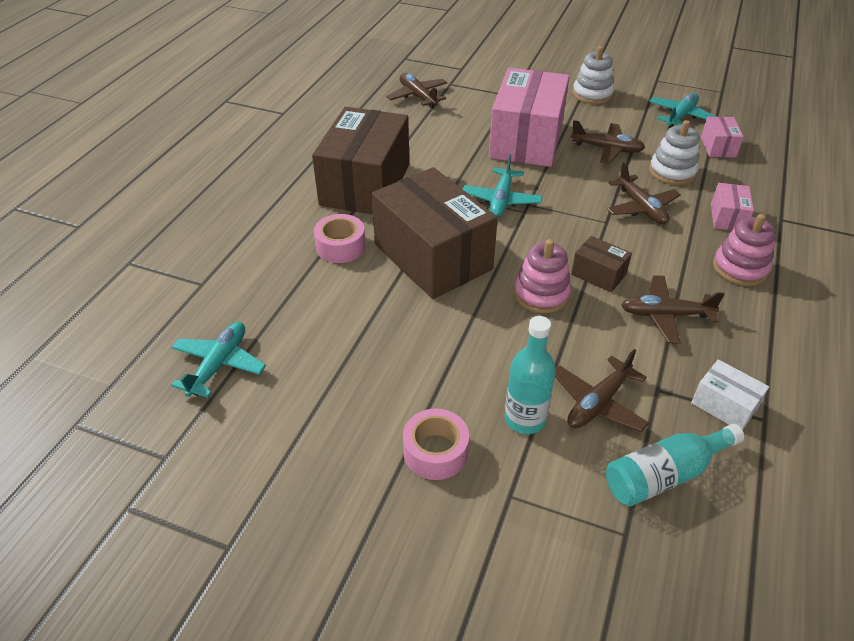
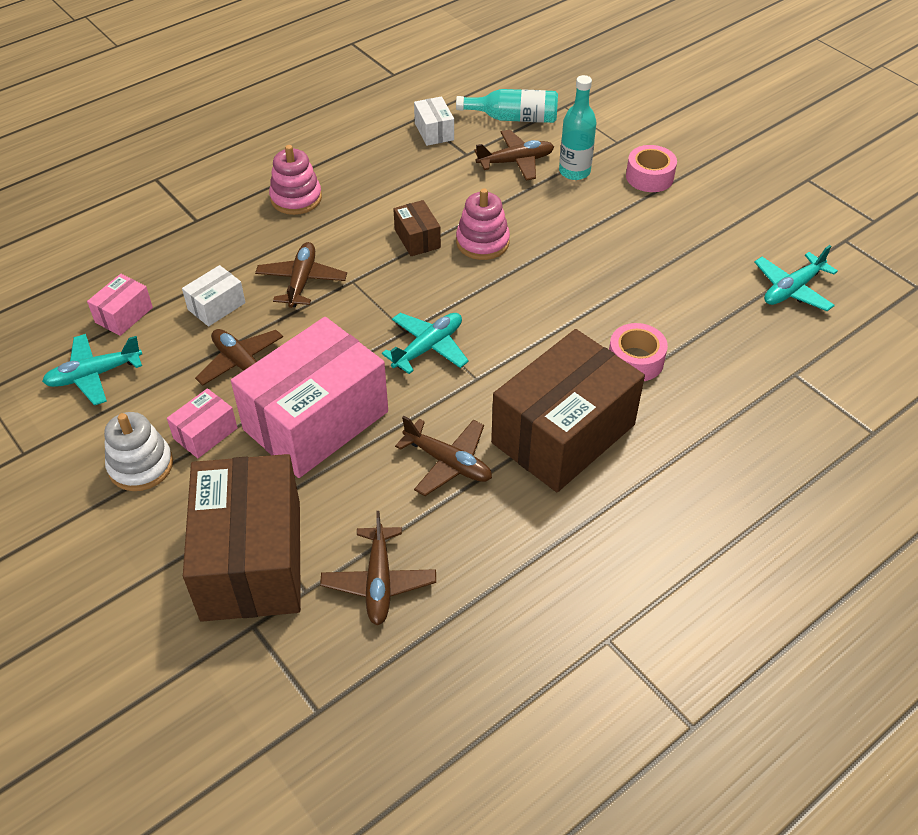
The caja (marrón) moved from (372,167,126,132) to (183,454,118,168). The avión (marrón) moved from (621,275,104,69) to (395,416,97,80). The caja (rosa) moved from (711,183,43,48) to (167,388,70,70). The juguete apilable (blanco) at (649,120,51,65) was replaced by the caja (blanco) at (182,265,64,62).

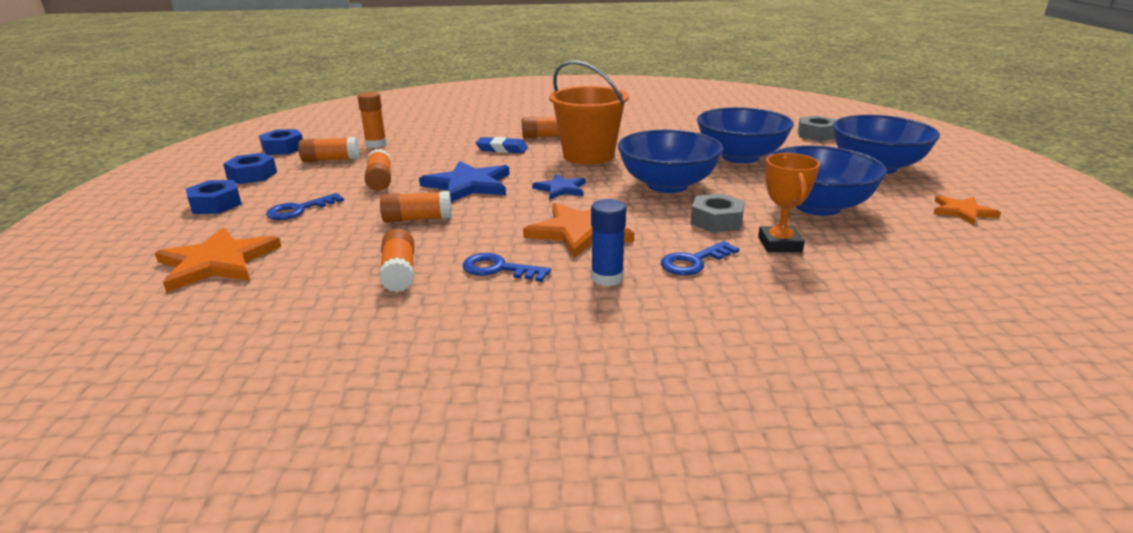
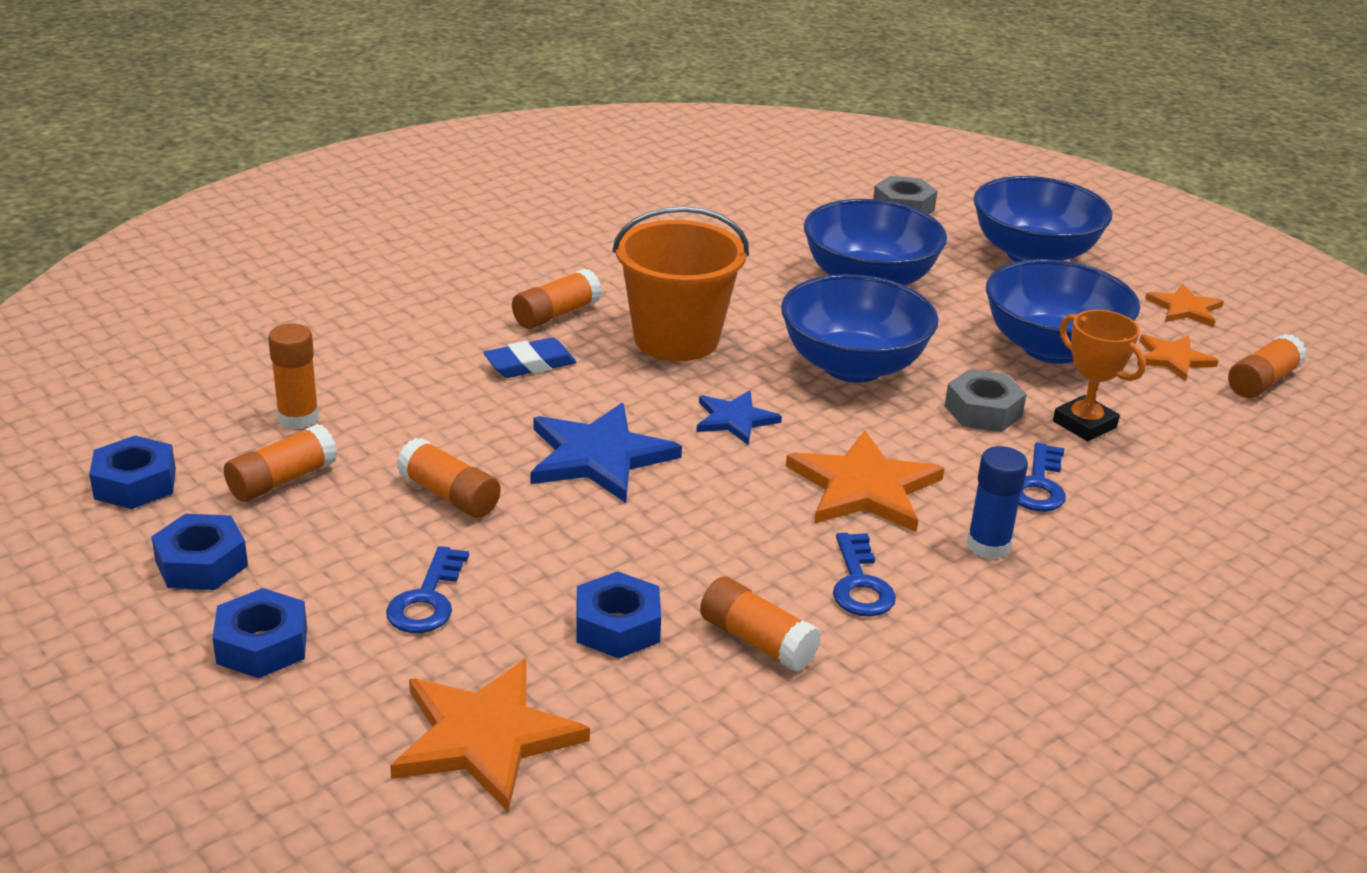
The tuerca (azul) at (576,571,85,87) appeared. The estrella (naranja) at (1137,334,82,47) appeared. The barra de pegamento (naranja) moved from (380,191,72,32) to (1228,334,79,64). The llave (azul) at (462,253,89,29) turned 75 degrees counterclockwise.

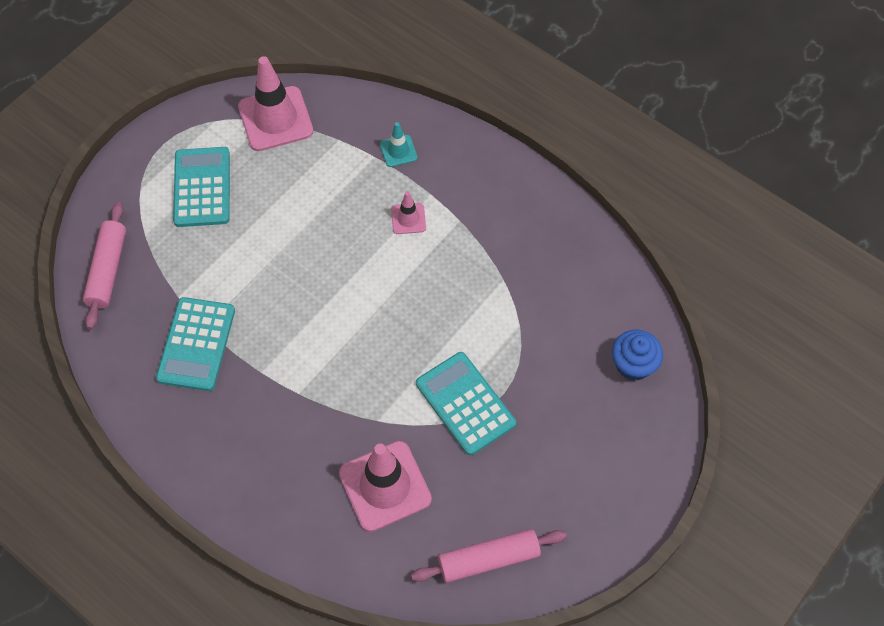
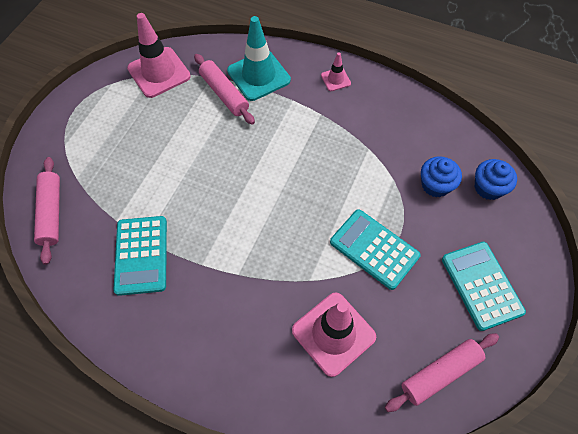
The rodillo (rosa) at (194,54,61,71) appeared. The magdalena (azul) at (421,156,41,41) appeared. The calculadora (turquesa) moved from (173,147,57,80) to (442,242,84,89). The cono de tráfico (rosa) moved from (391,192,35,42) to (321,53,30,38). The cono de tráfico (turquesa) at (380,122,37,45) changed to 2.04 times the size.

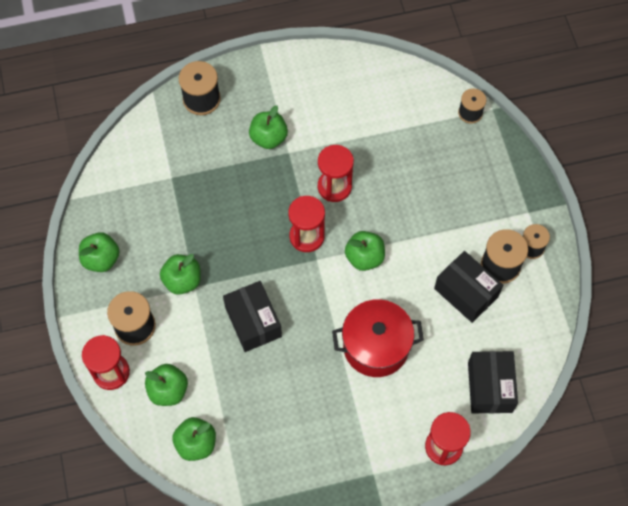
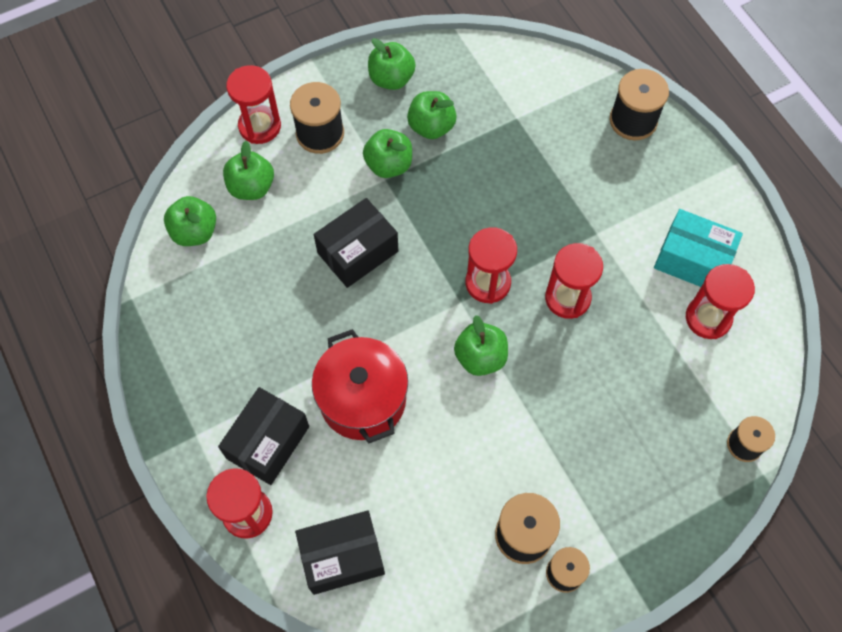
The caja (turquesa) at (654,209,89,78) appeared. The reloj de arena (rojo) at (686,264,69,75) appeared. The manzana (verde) moved from (249,106,39,43) to (407,91,50,48). The caja (negro) moved from (434,251,69,72) to (218,387,91,98).

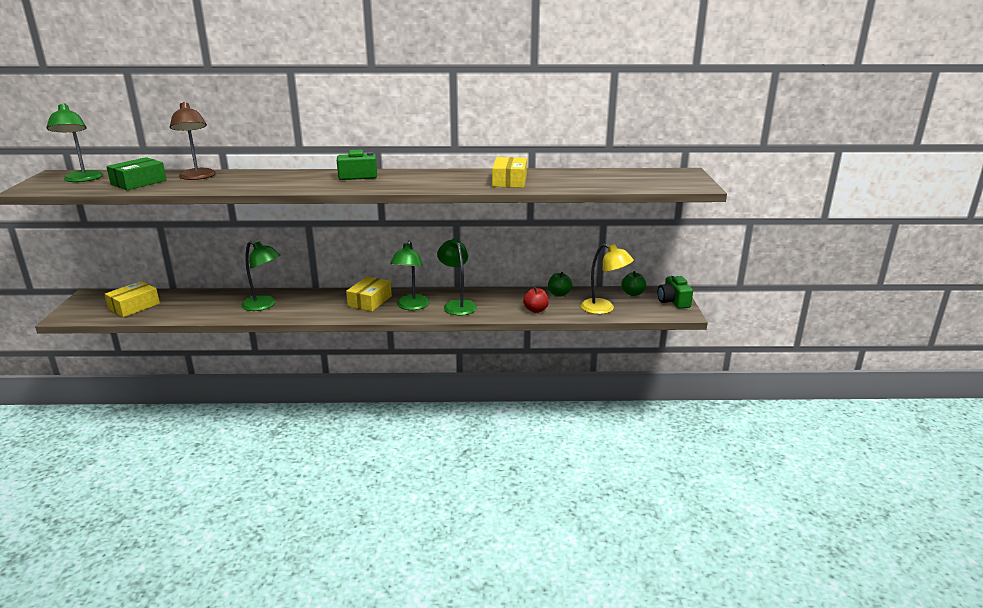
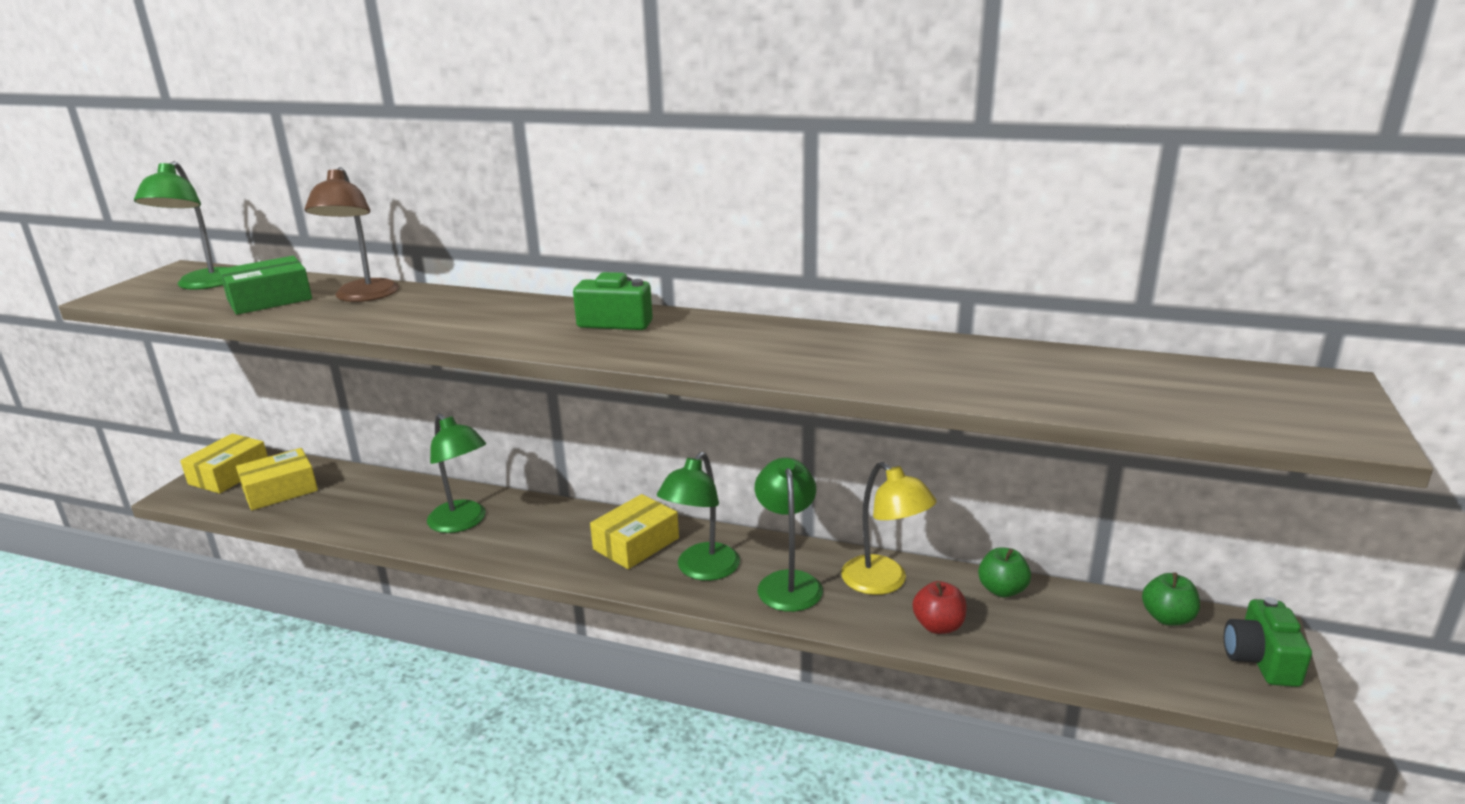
The caja (amarillo) moved from (492,157,35,31) to (180,433,88,61). The lámpara (amarillo) moved from (581,244,53,70) to (841,462,96,133).

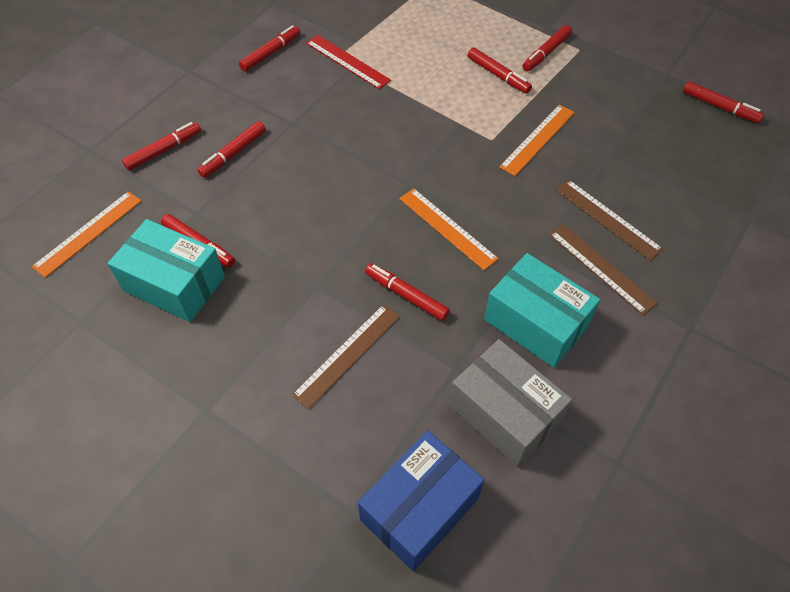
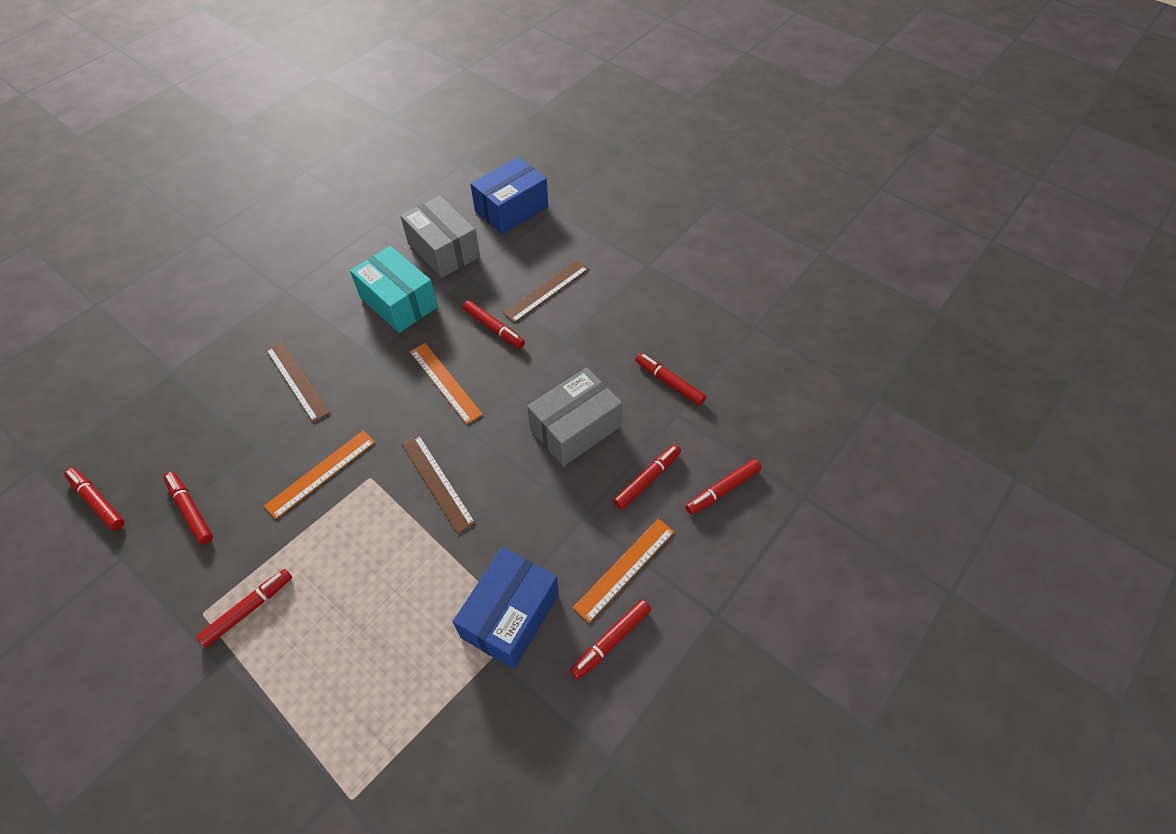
The caja (turquesa) at (108,219,117,103) disappeared. The caja (gris) at (527,368,95,98) appeared. The regla (naranja) moved from (32,191,110,87) to (573,519,101,104). The rotulador (rojo) moved from (468,47,64,47) to (163,472,50,72). The regla (marrón) moved from (549,224,108,91) to (402,435,74,99). The regla (rojo) at (306,35,85,54) was replaced by the caja (azul) at (453,547,106,122).

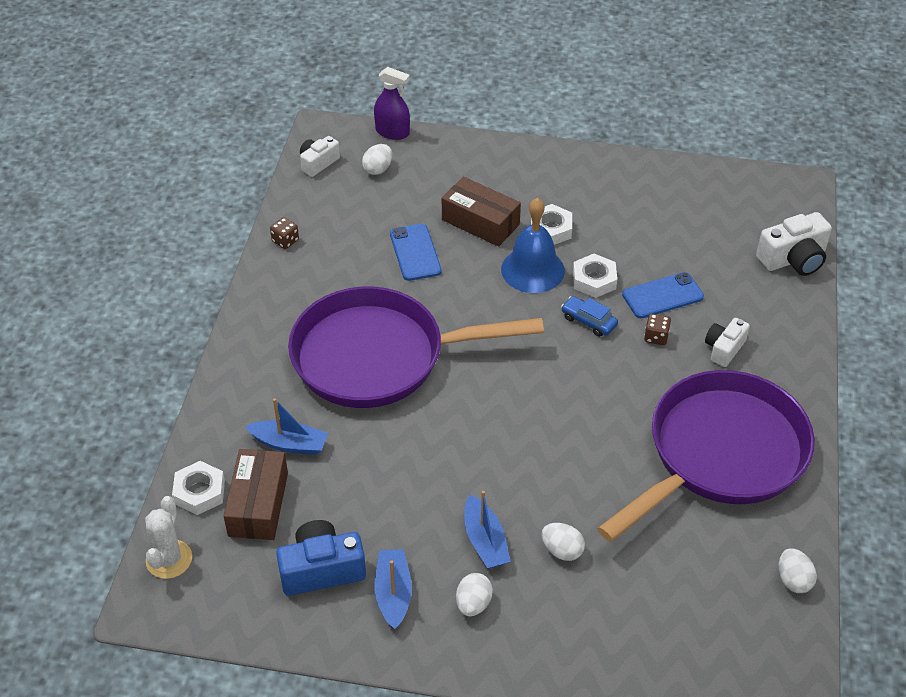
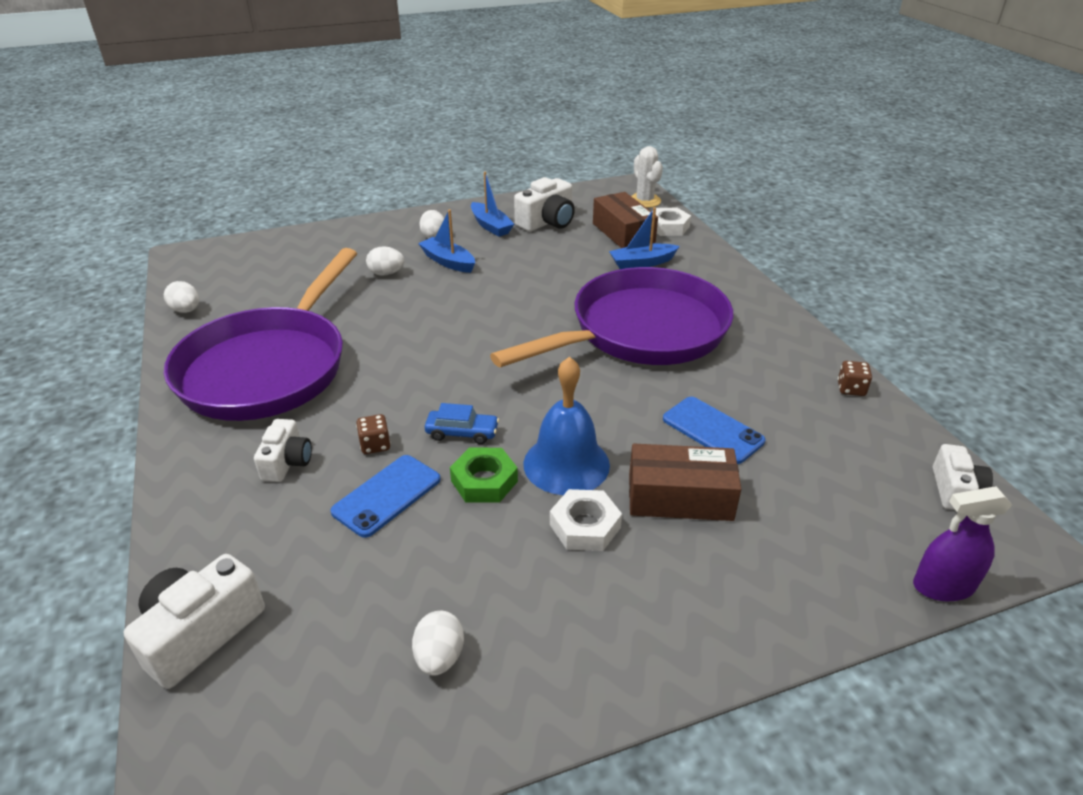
The huevo (blanco) moved from (362,144,30,31) to (412,611,52,65). The cámara (azul) at (276,520,90,76) became the cámara (blanco) at (514,177,61,55). The tuerca (blanco) at (573,254,44,44) became the tuerca (verde) at (450,448,68,55).

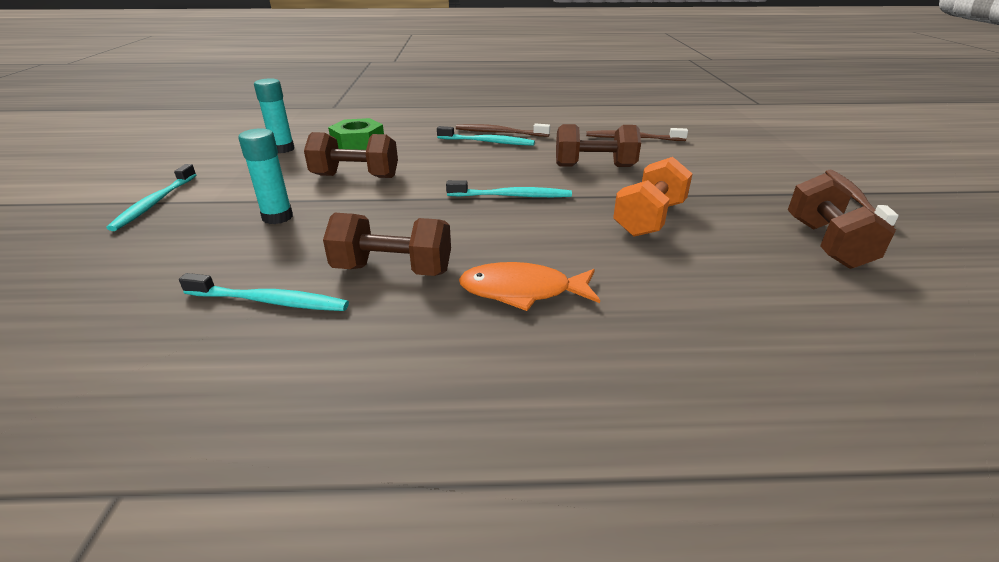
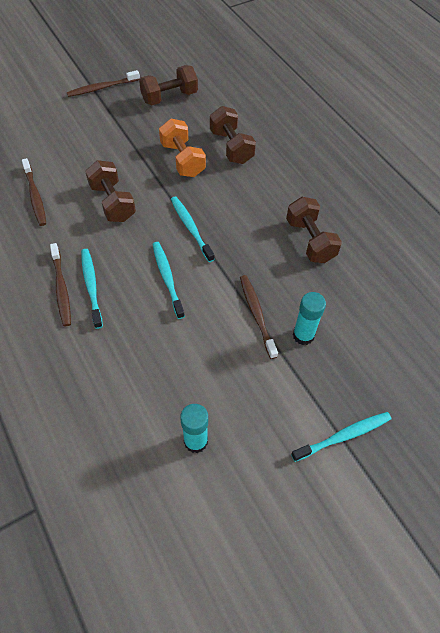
The tuerca (verde) at (328,118,56,32) disappeared. The pez (naranja) at (459,262,141,49) disappeared. The cepillo de dientes (marrón) at (240,275,38,84) appeared. The cepillo de dientes (turquesa) moved from (179,273,170,38) to (153,242,32,77). The mancuerna (marrón) moved from (304,132,94,46) to (210,106,46,58). The mancuerna (naranja) at (613,157,79,80) turned 60 degrees clockwise.

